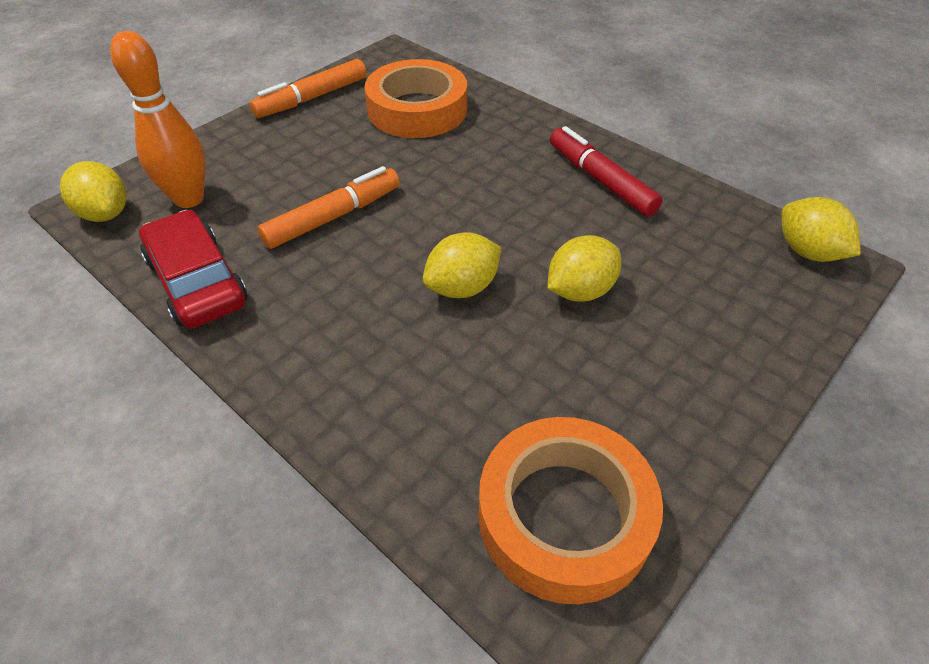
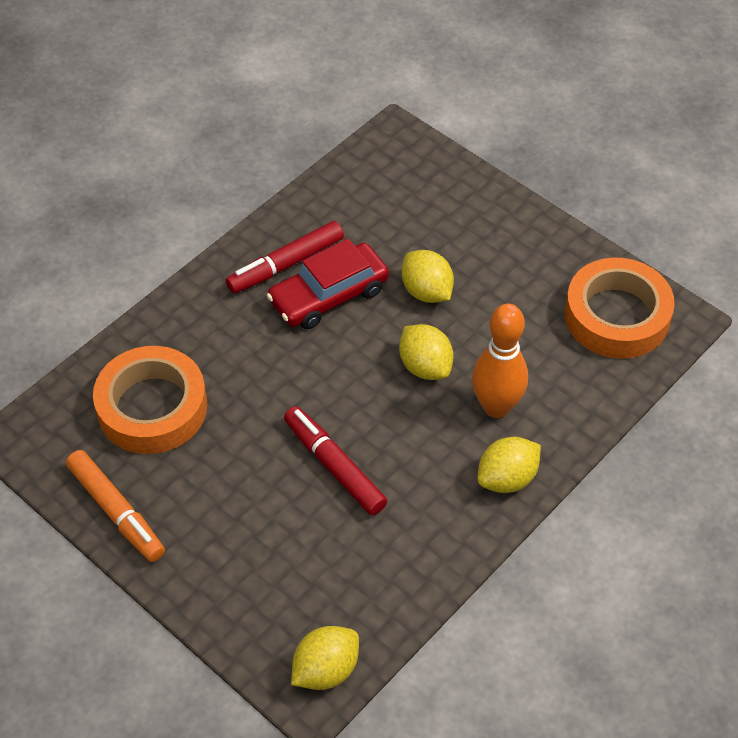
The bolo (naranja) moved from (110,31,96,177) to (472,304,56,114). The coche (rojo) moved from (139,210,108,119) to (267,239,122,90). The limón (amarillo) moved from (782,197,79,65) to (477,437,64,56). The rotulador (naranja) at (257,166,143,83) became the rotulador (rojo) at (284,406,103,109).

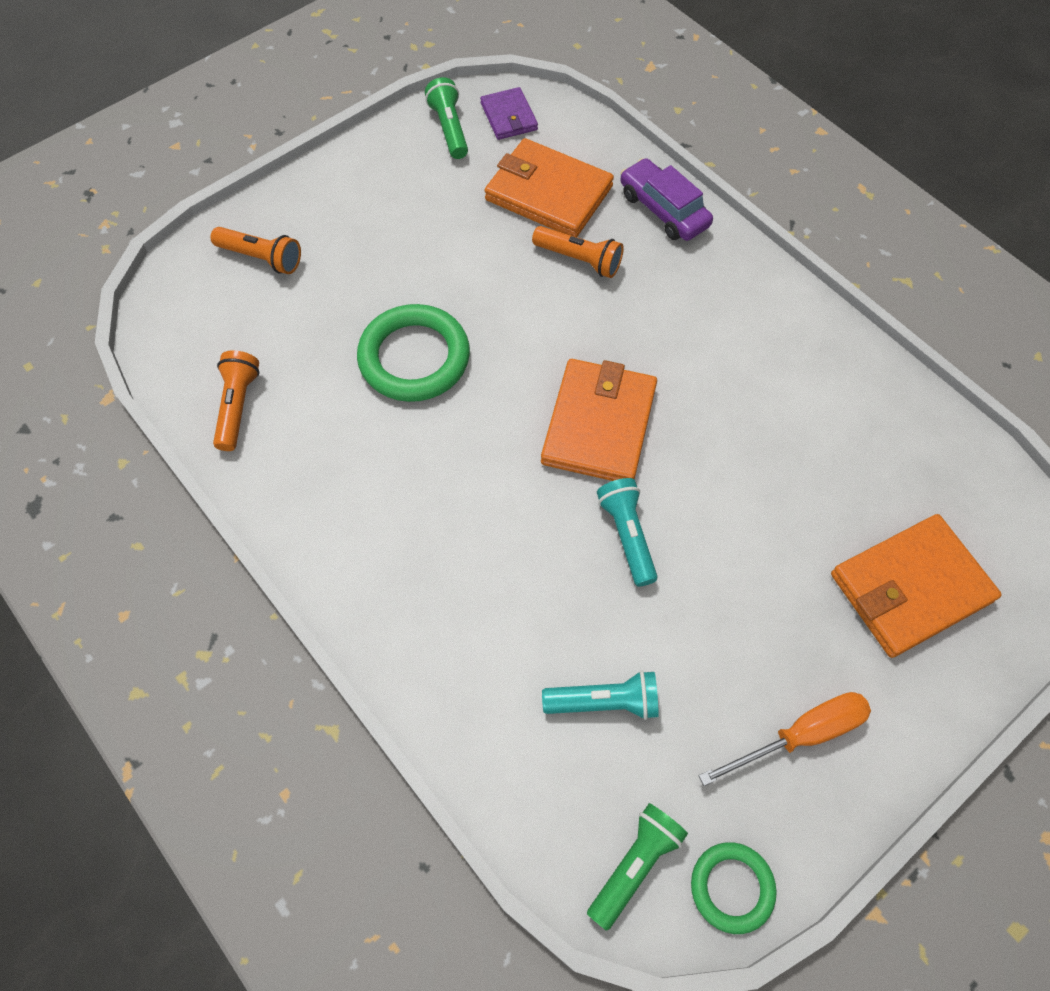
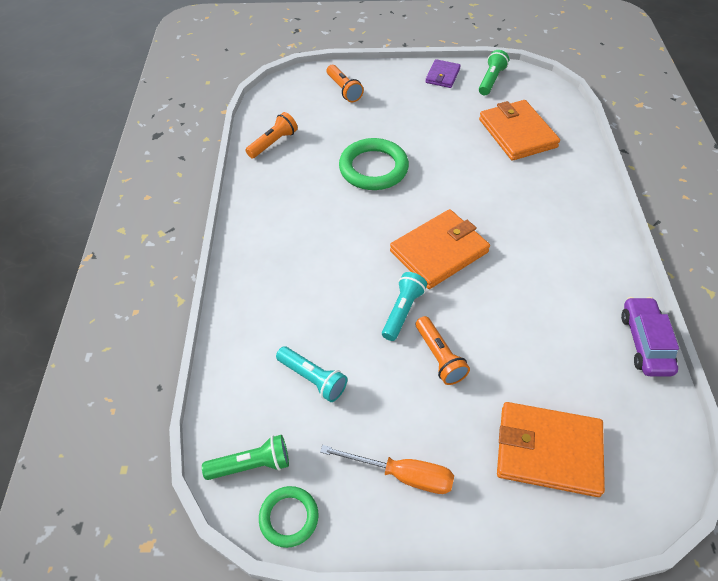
The cartera (morado) moved from (480,87,58,53) to (425,59,36,29). The lámpara de mano (naranja) moved from (532,226,92,52) to (416,316,54,69). The coche (morado) moved from (620,158,93,83) to (621,297,58,80).

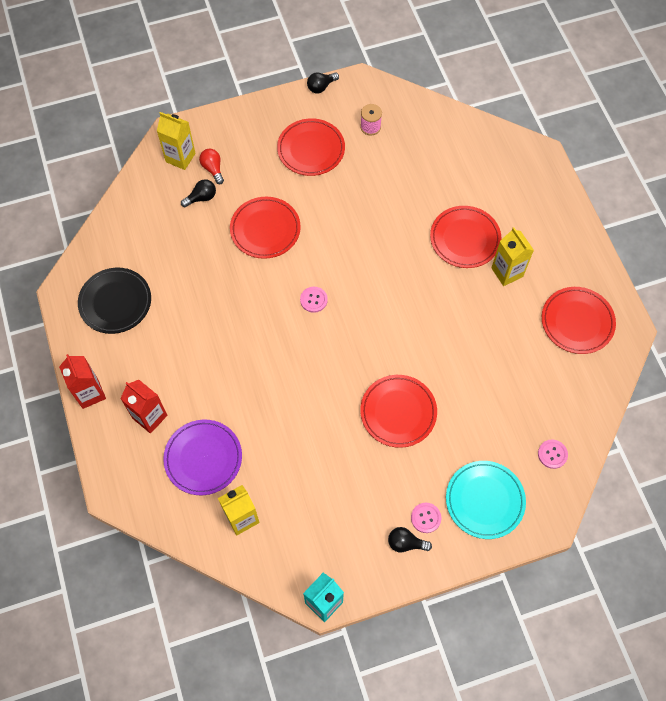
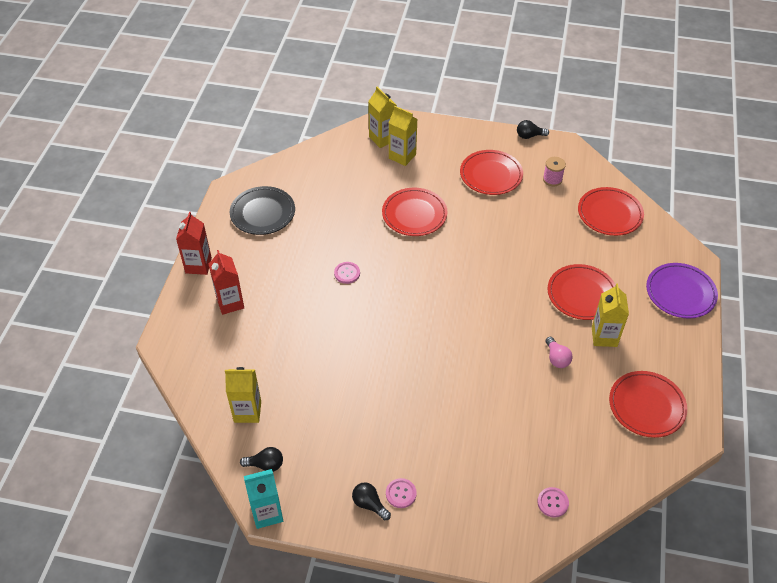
The plato (turquesa) at (446,461,80,78) disappeared. The bombilla (rosa) at (545,337,28,31) appeared. The plato (morado) moved from (163,420,79,75) to (646,263,72,55). The bombilla (negro) moved from (181,179,35,28) to (240,447,43,25). The botón (rosa) moved from (300,287,28,26) to (334,262,26,22). The plato (rojo) moved from (360,375,77,73) to (578,187,66,49). The bombilla (rojo) at (199,149,25,35) was replaced by the cartón de leche (amarillo) at (389,106,28,60).

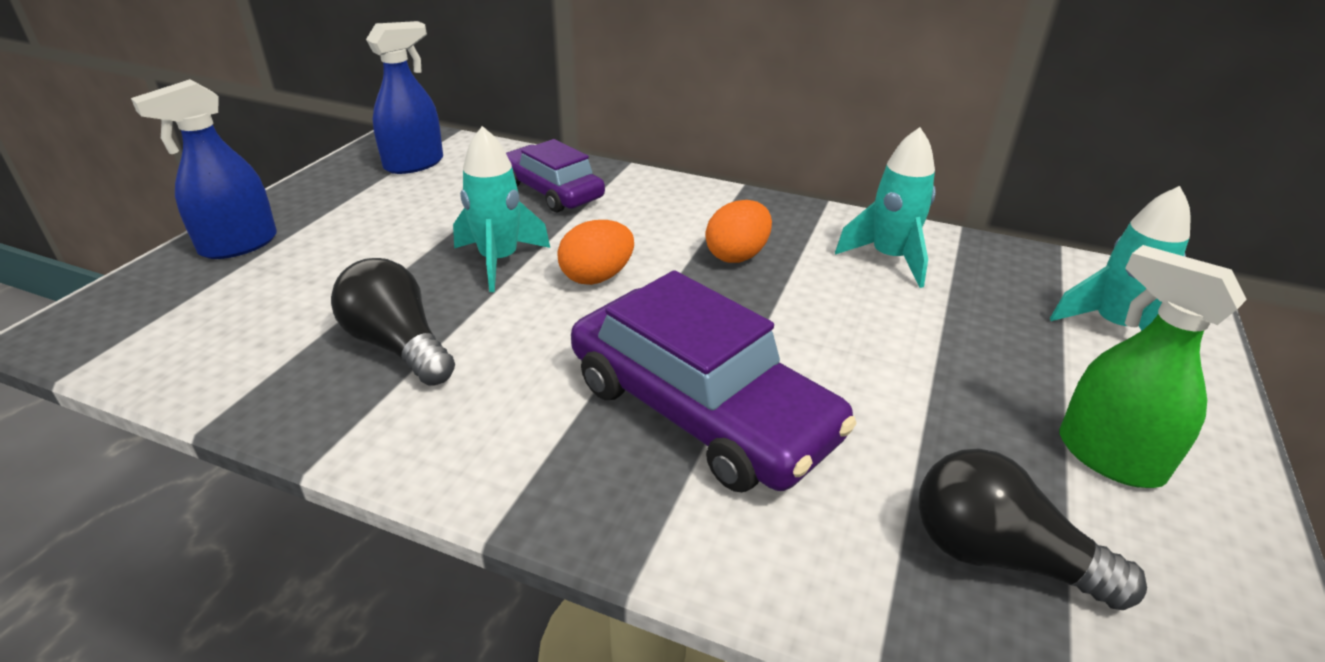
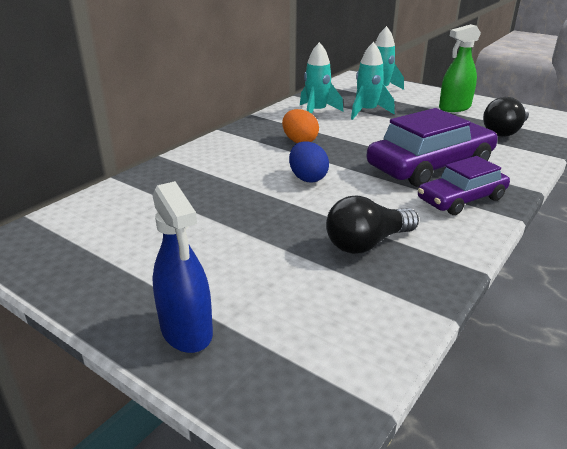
The pulverizador (azul) at (366,21,77,153) disappeared. The cohete (turquesa) moved from (453,126,97,166) to (351,42,44,78). The coche (morado) moved from (506,139,99,73) to (418,156,92,59). The huevo (naranja) at (557,220,77,65) became the huevo (azul) at (289,141,40,41).

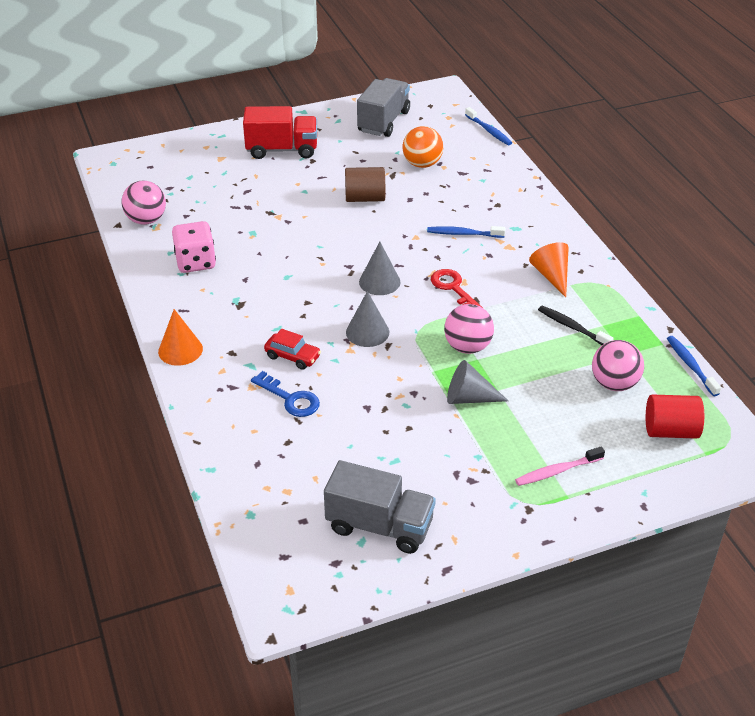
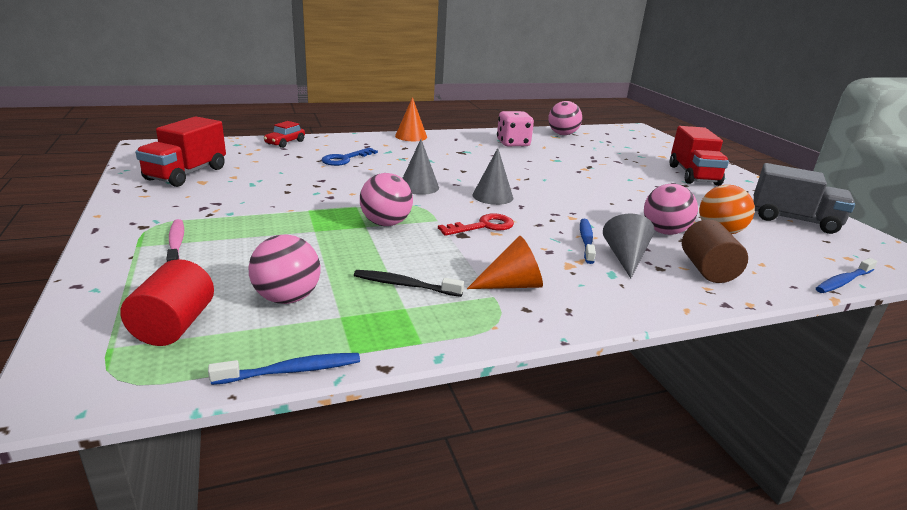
The pelota (rosa) at (644,184,54,51) appeared. The coche (rojo) moved from (264,329,57,41) to (264,121,41,27). The cilindro (marrón) moved from (345,167,40,35) to (682,220,66,63). The cono (gris) moved from (447,360,61,44) to (603,213,51,65). The camión (gris) at (324,460,112,94) became the camión (rojo) at (135,116,91,71). The cepillo de dientes (negro) at (538,306,75,39) turned 120 degrees counterclockwise.

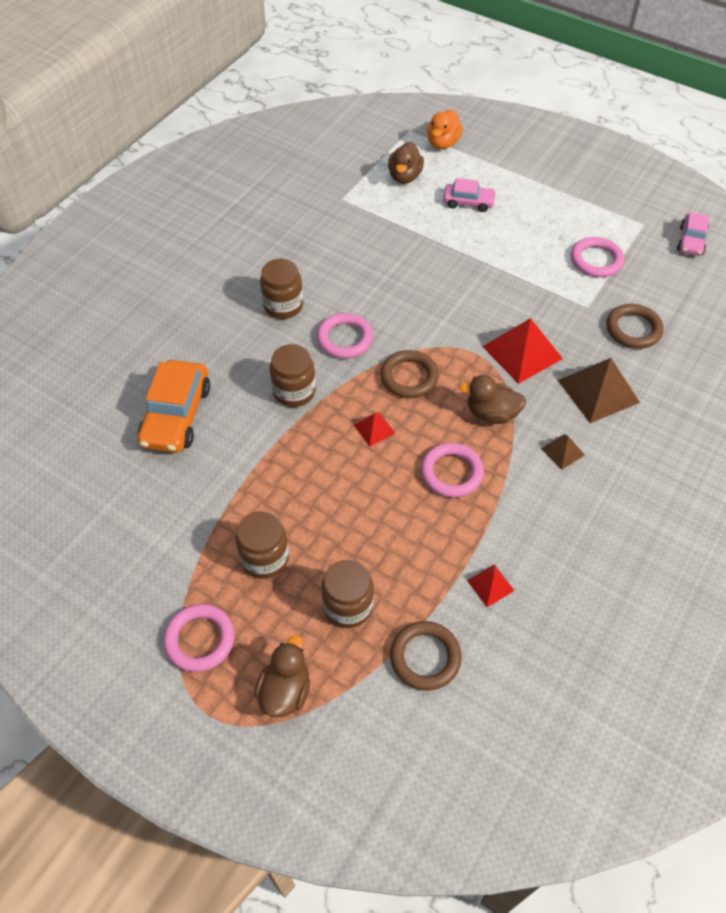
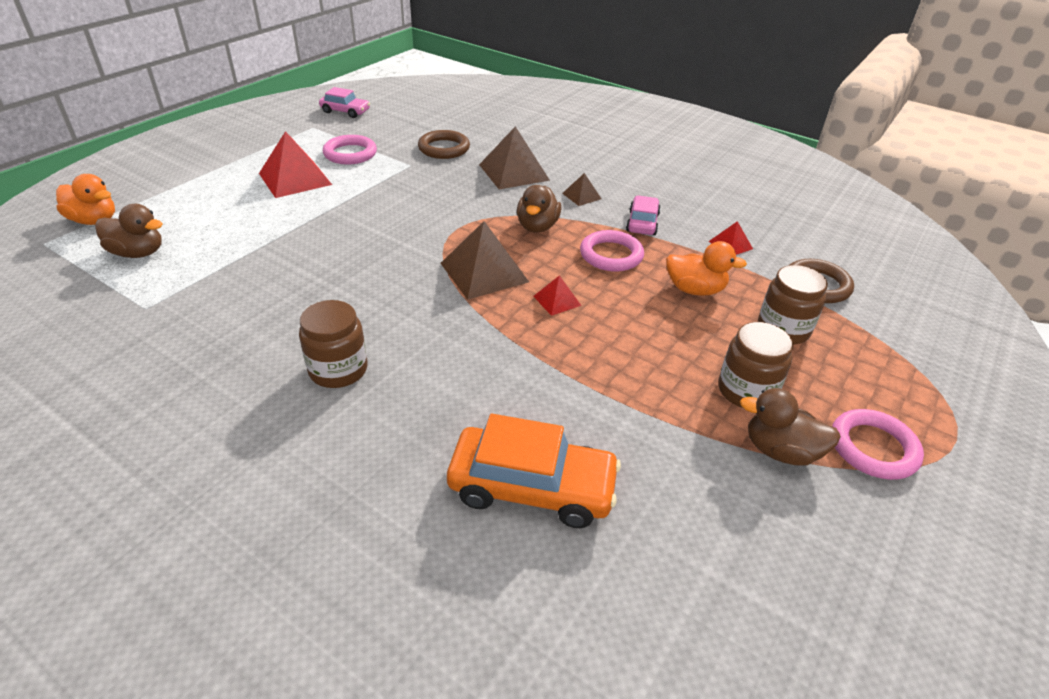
The tarro (marrón) at (269,344,47,63) disappeared. The anillo (rosa) at (317,313,56,46) disappeared. The pato (naranja) at (666,241,81,54) appeared. The pato (marrón) moved from (254,635,56,83) to (740,388,101,78). The coche (rosa) moved from (443,178,53,34) to (626,195,35,40). The pirámide (rojo) moved from (482,318,81,66) to (259,131,73,67). The anillo (marrón) at (380,350,59,48) was replaced by the pirámide (marrón) at (440,221,89,79).

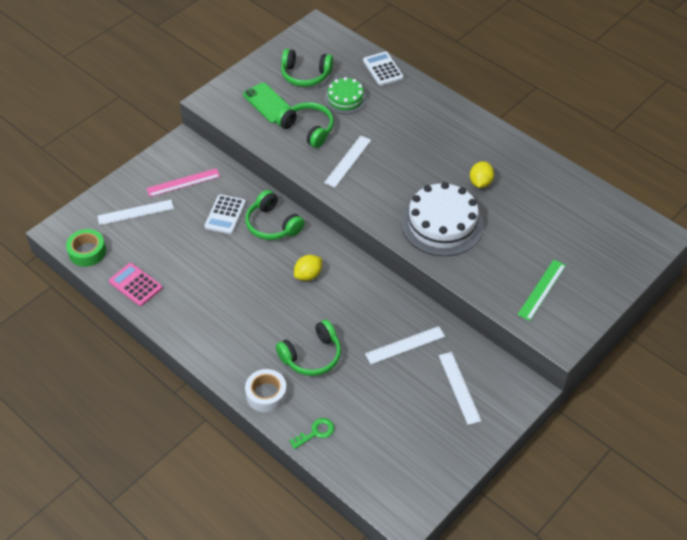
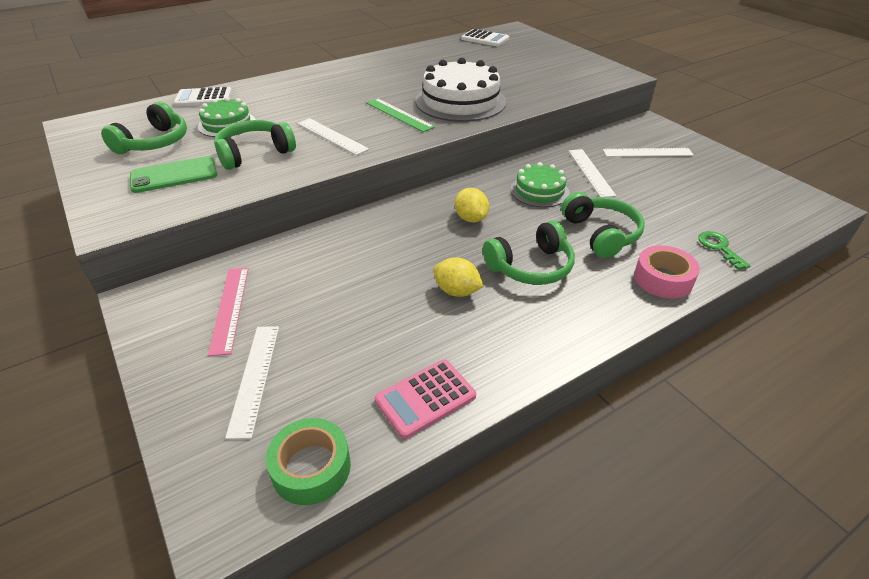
The tarta (verde) at (510,162,59,45) appeared. The calculadora (blanco) moved from (204,195,42,39) to (461,29,48,17). The auriculares (verde) moved from (245,190,60,50) to (483,220,92,65). The limón (amarillo) moved from (470,161,24,27) to (433,257,51,40). The regla (verde) moved from (517,260,49,61) to (366,98,69,34). The cinta adhesiva (blanco) at (245,369,42,43) became the cinta adhesiva (rosa) at (634,245,66,53).

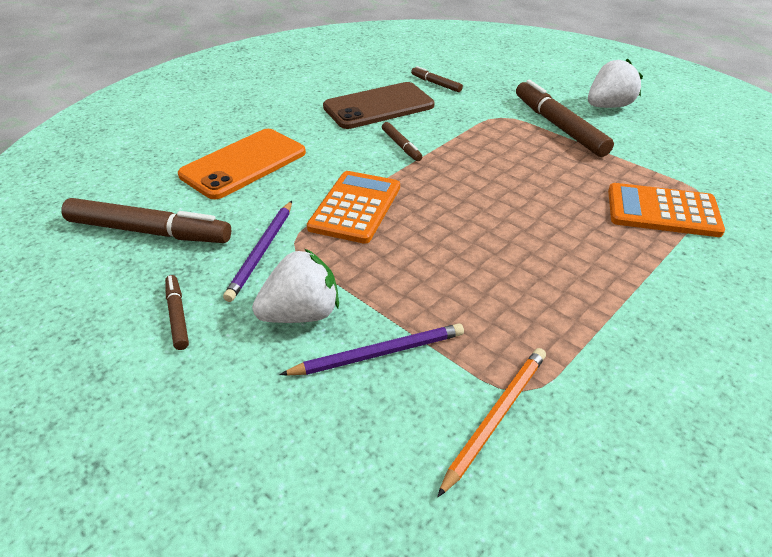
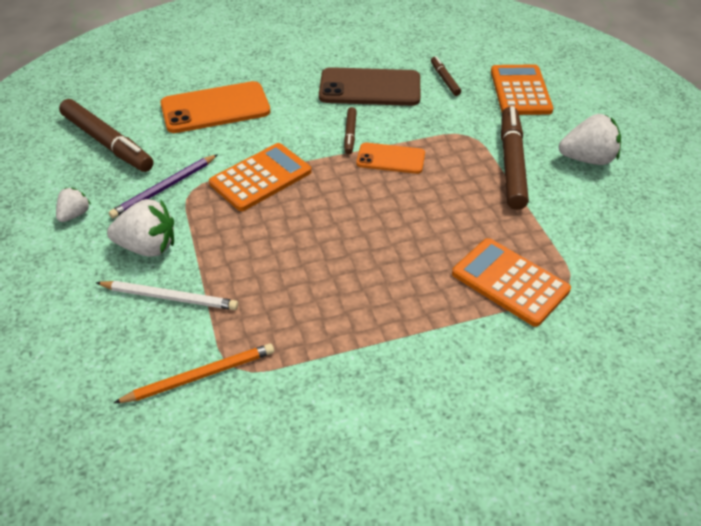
The móvil (naranja) at (356,142,69,32) appeared. The calculadora (naranja) at (491,64,62,51) appeared. The rotulador (marrón) at (165,275,24,75) was replaced by the fresa (blanco) at (56,188,35,34). The lápiz (morado) at (280,324,184,52) became the lápiz (blanco) at (96,281,142,29).

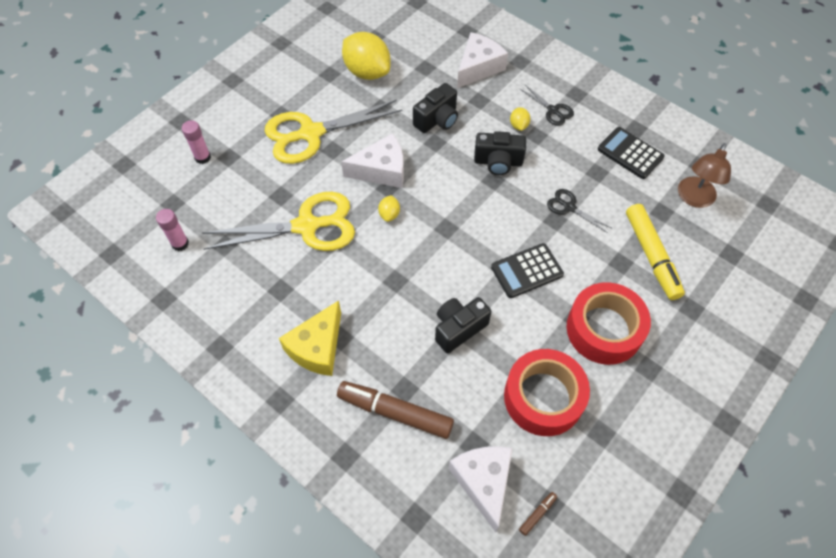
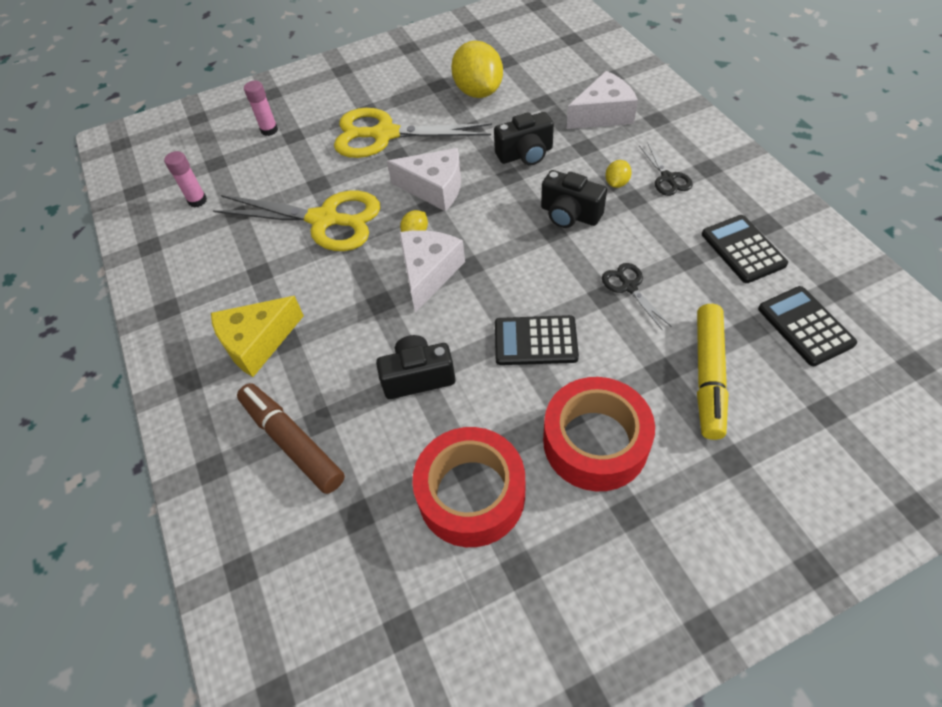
The rotulador (marrón) at (519,492,38,44) disappeared. The queso (blanco) moved from (448,446,65,86) to (399,230,66,83). The lámpara (marrón) at (678,143,53,65) was replaced by the calculadora (negro) at (758,286,99,80).

